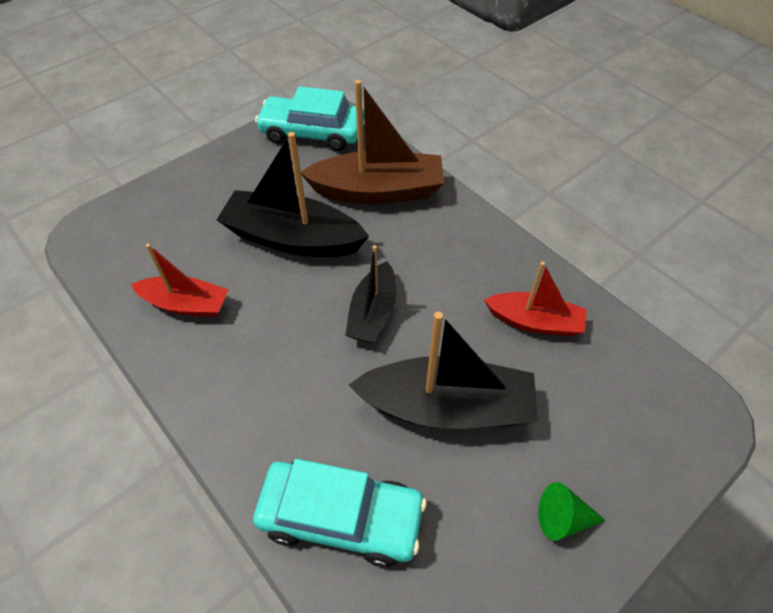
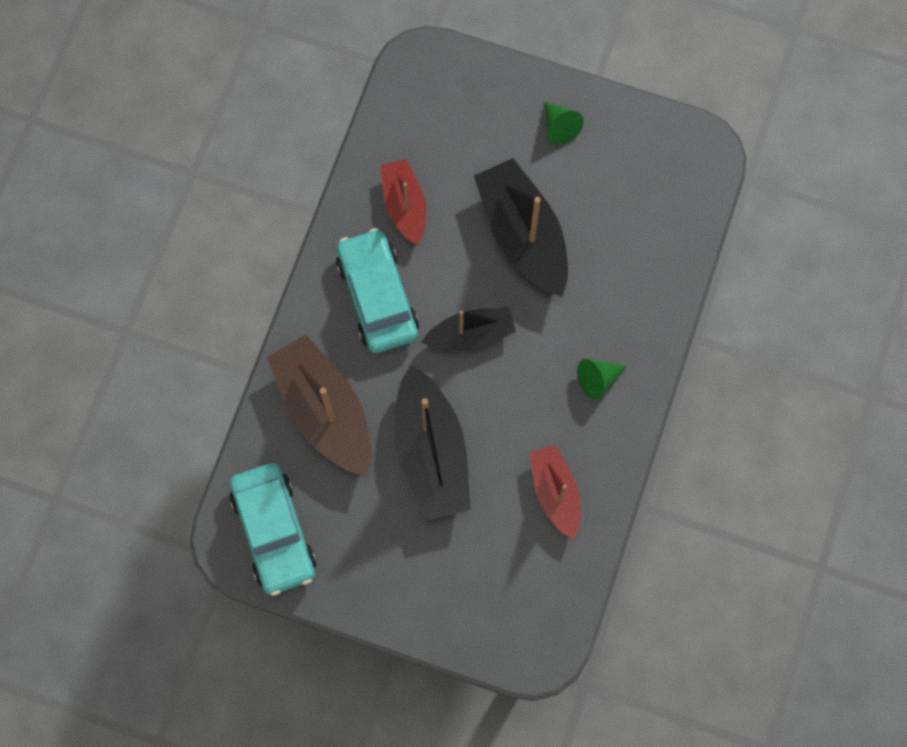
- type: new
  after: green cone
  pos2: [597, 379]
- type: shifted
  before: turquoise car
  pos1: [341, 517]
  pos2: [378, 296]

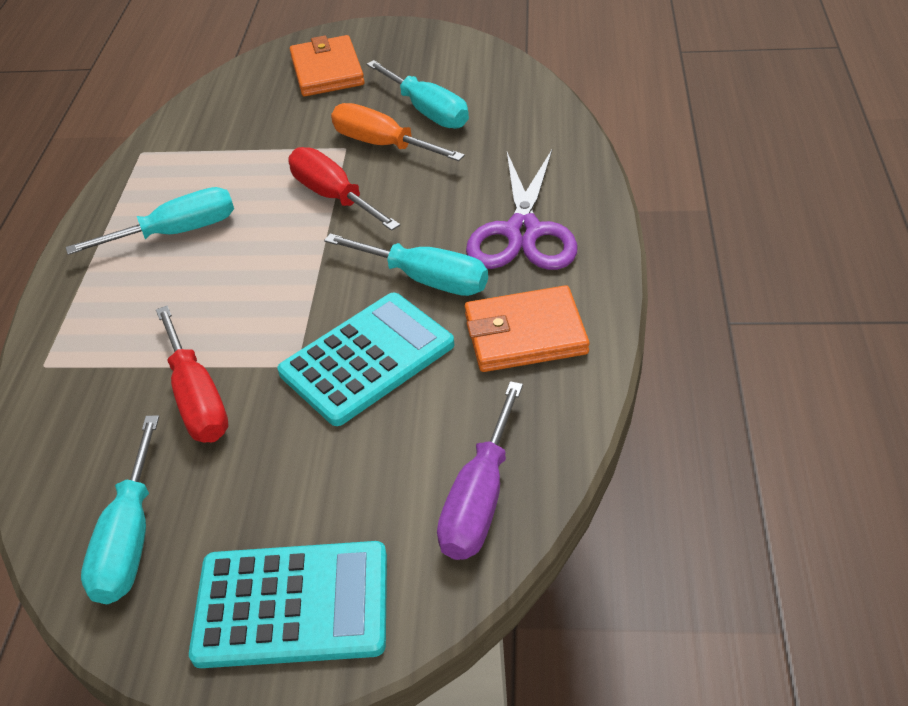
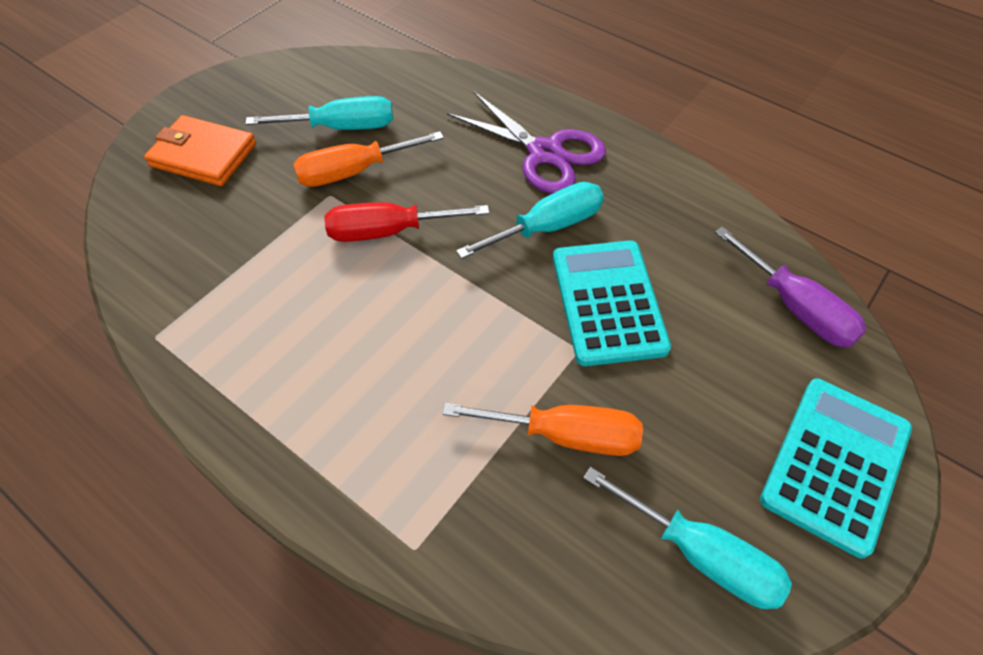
- type: gone
  before: turquoise screwdriver
  pos1: [177, 232]
- type: gone
  before: orange wallet
  pos1: [525, 334]
- type: repainted
  before: red screwdriver
  after: orange screwdriver
  pos1: [197, 398]
  pos2: [565, 435]

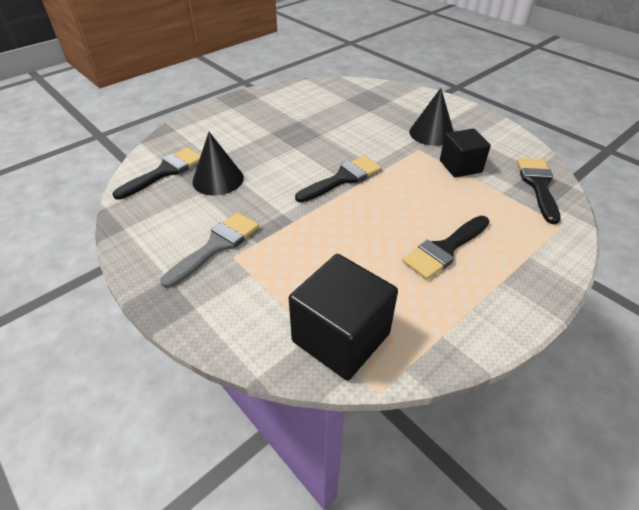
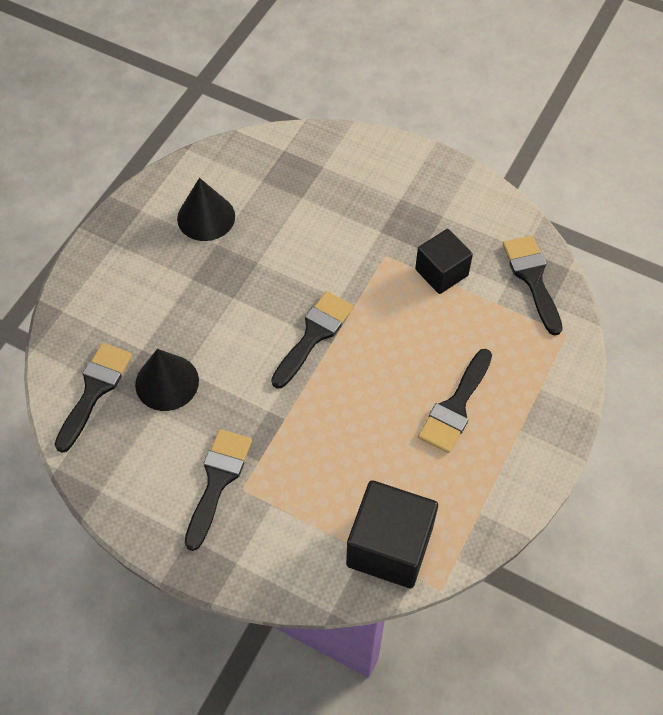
- type: shifted
  before: black cone
  pos1: [431, 133]
  pos2: [206, 217]
- type: repainted
  before: grey brush
  after: black brush
  pos1: [216, 246]
  pos2: [217, 480]

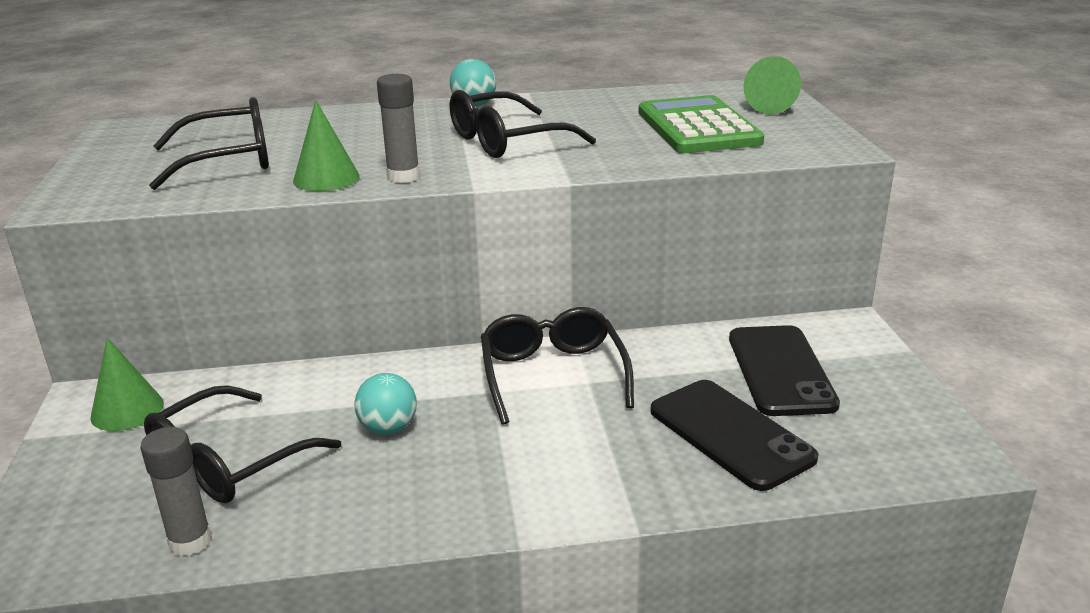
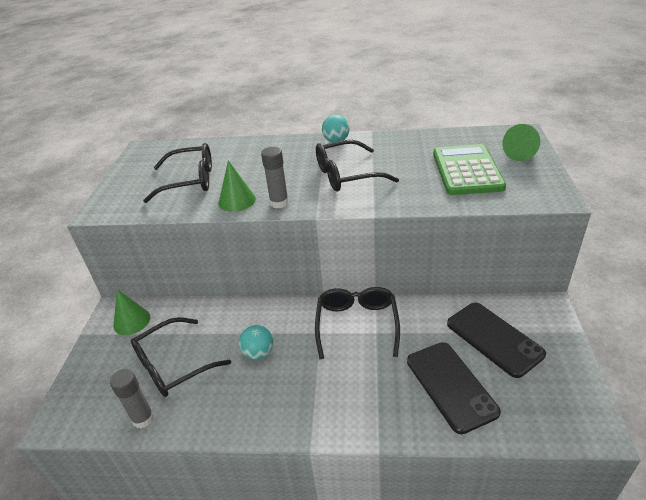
- type: rotated
  before: black phone
  pos1: [780, 371]
  pos2: [494, 339]
  turn: -45

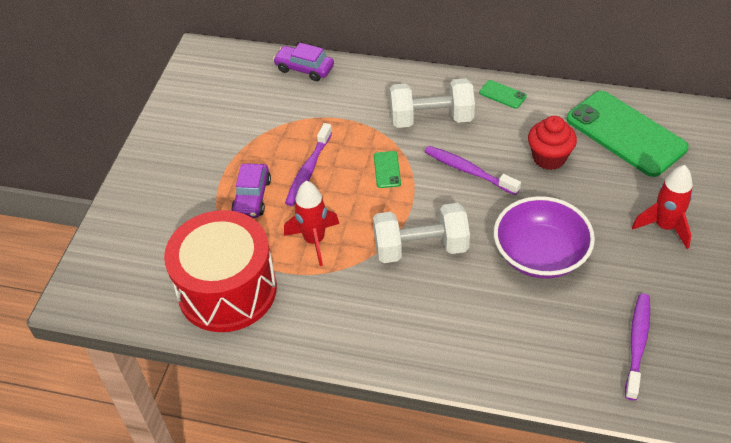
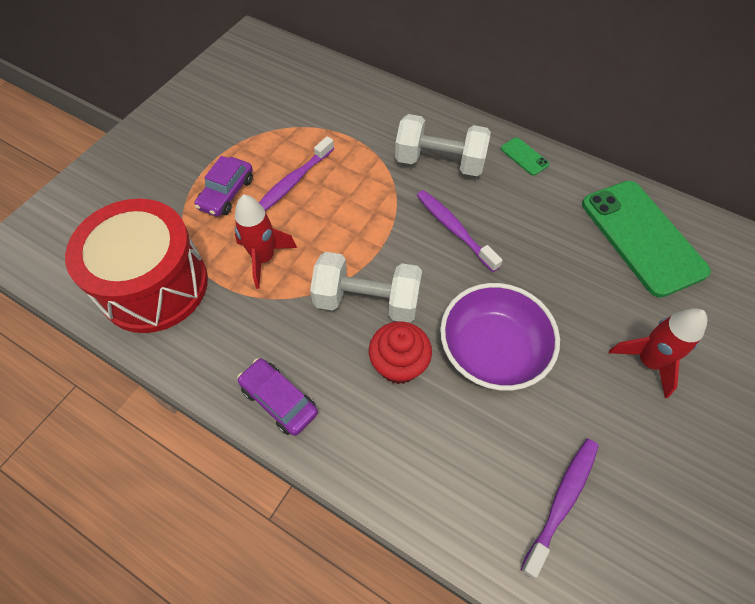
- type: gone
  before: green phone
  pos1: [387, 169]
- type: shifted
  before: purple car
  pos1: [304, 69]
  pos2: [279, 400]
- type: shifted
  before: red cupcake
  pos1: [549, 158]
  pos2: [399, 365]

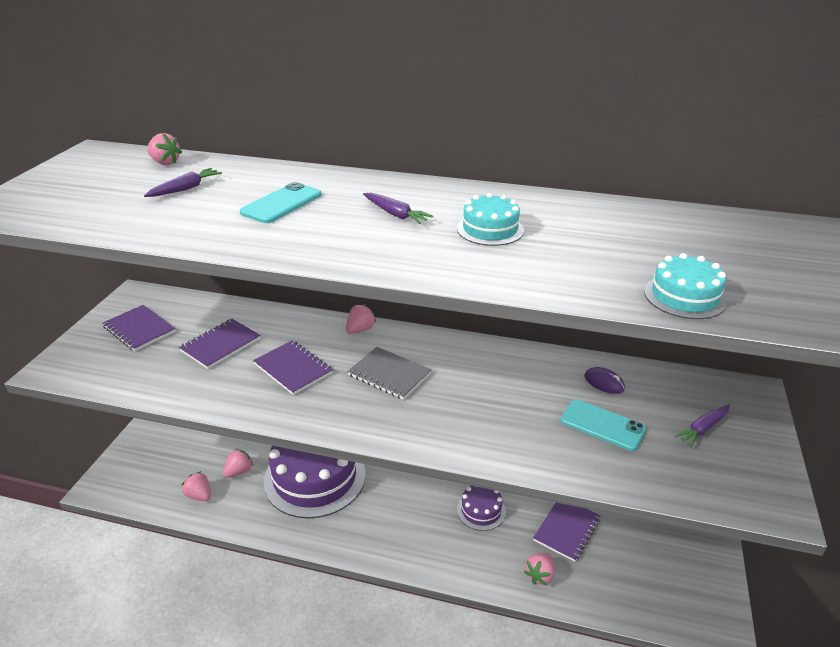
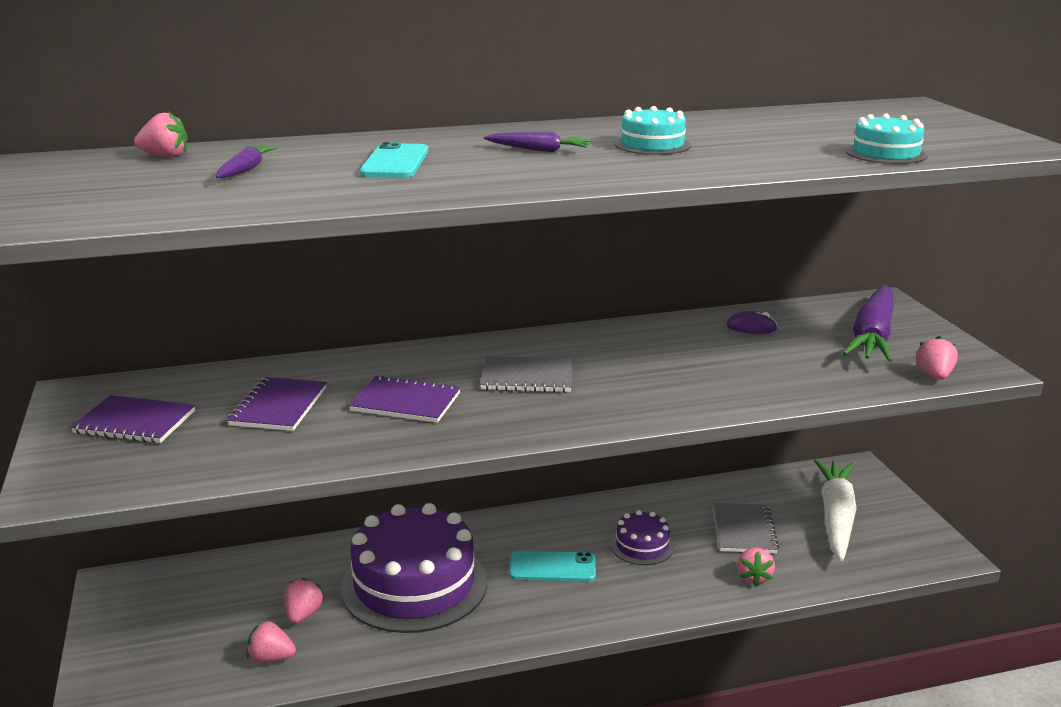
- type: new
  after: white carrot
  pos2: [836, 517]
- type: shifted
  before: pink strawberry
  pos1: [360, 330]
  pos2: [934, 376]
- type: shifted
  before: turquoise phone
  pos1: [602, 425]
  pos2: [552, 567]
- type: repainted
  before: purple notebook
  after: grey notebook
  pos1: [566, 529]
  pos2: [743, 530]
- type: scaled
  before: purple carrot
  pos1: [702, 429]
  pos2: [872, 336]
  scale: 2.1

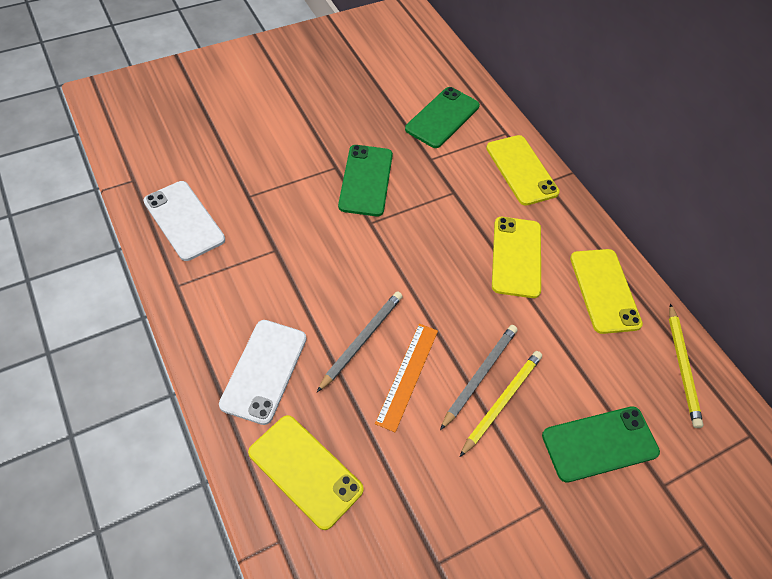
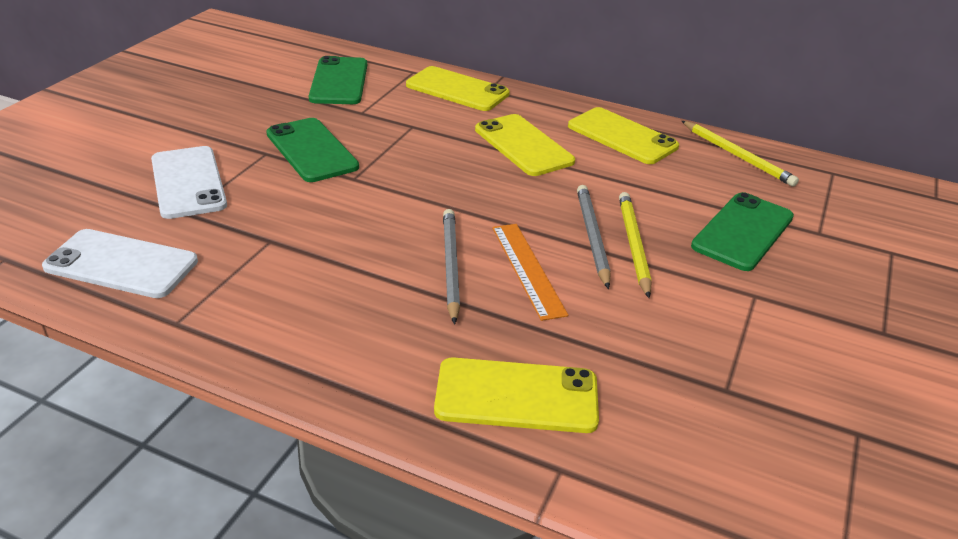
- type: shifted
  before: white phone
  pos1: [264, 371]
  pos2: [188, 182]

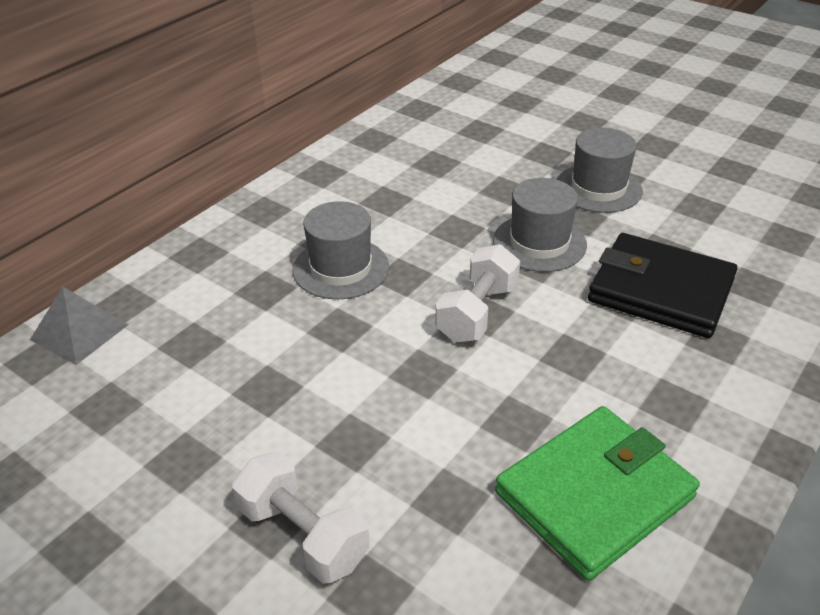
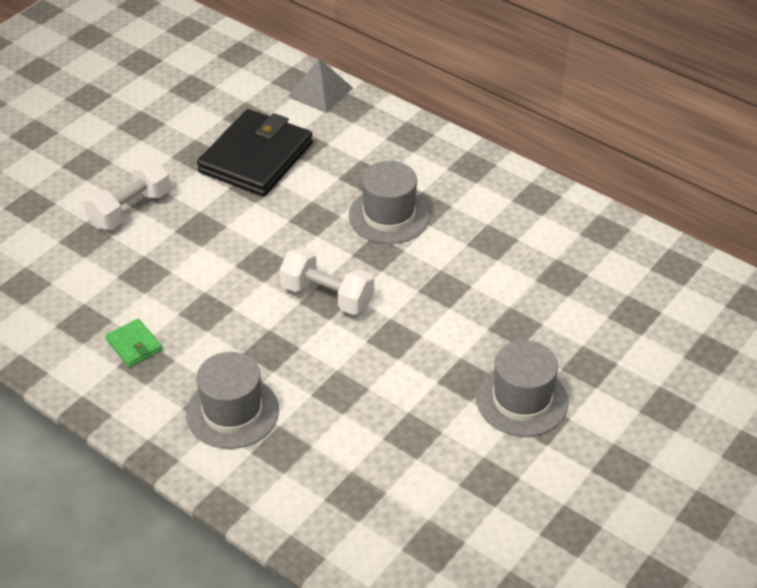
- type: shifted
  before: grey hat
  pos1: [539, 243]
  pos2: [232, 412]
- type: shifted
  before: black wallet
  pos1: [660, 290]
  pos2: [256, 158]
- type: scaled
  before: green wallet
  pos1: [594, 495]
  pos2: [134, 345]
  scale: 0.43

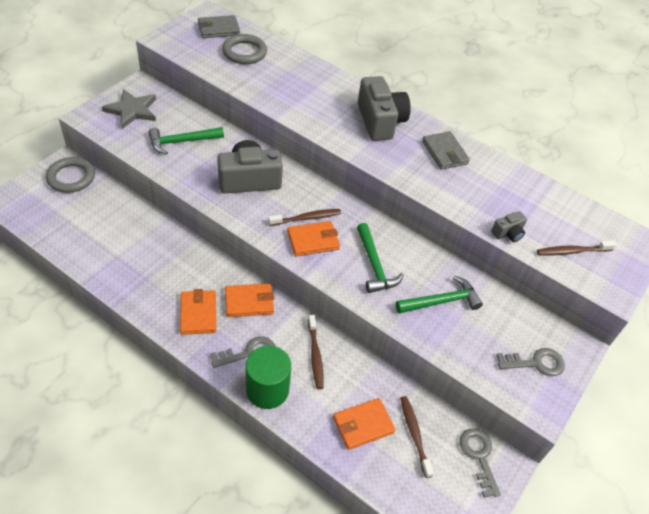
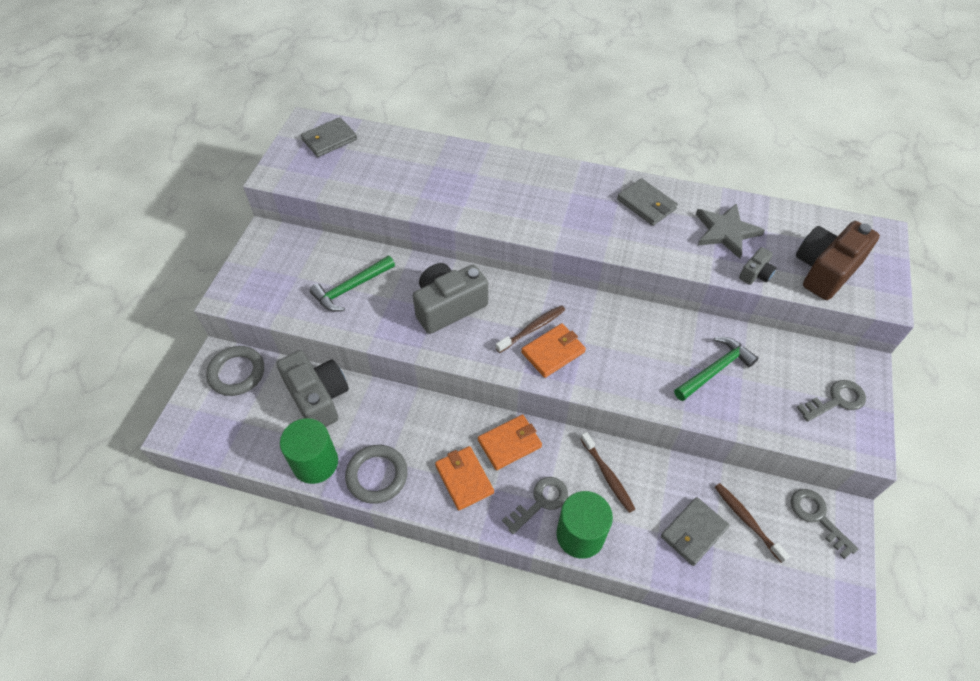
- type: gone
  before: green hammer
  pos1: [374, 265]
- type: new
  after: green cylinder
  pos2: [315, 463]
- type: shifted
  before: grey star
  pos1: [132, 110]
  pos2: [725, 232]
- type: shifted
  before: grey ring
  pos1: [244, 52]
  pos2: [377, 475]
- type: shifted
  before: grey camera
  pos1: [380, 121]
  pos2: [318, 398]
- type: swapped
  before: brown toothbrush
  after: brown camera
  pos1: [572, 251]
  pos2: [825, 270]
- type: repainted
  before: orange wallet
  after: grey wallet
  pos1: [363, 425]
  pos2: [693, 532]

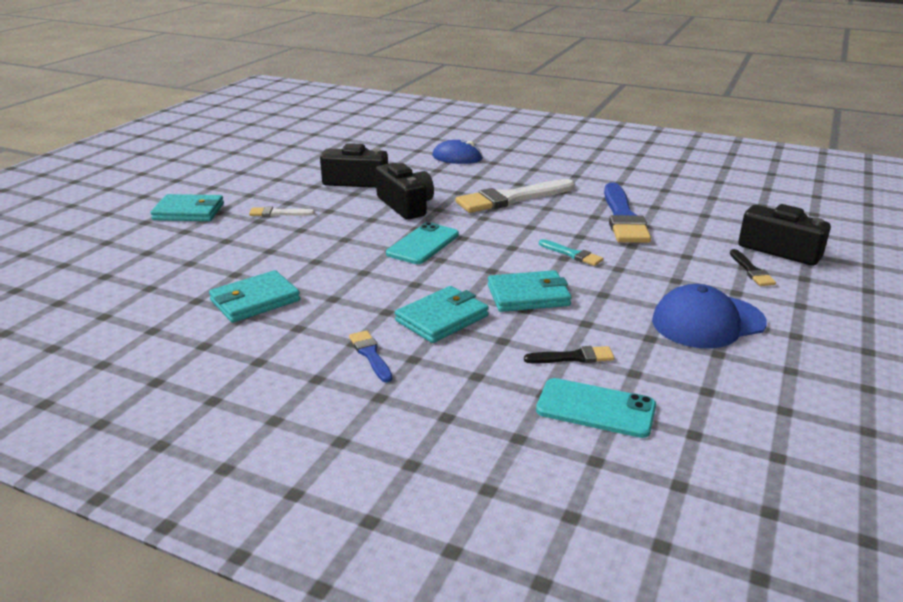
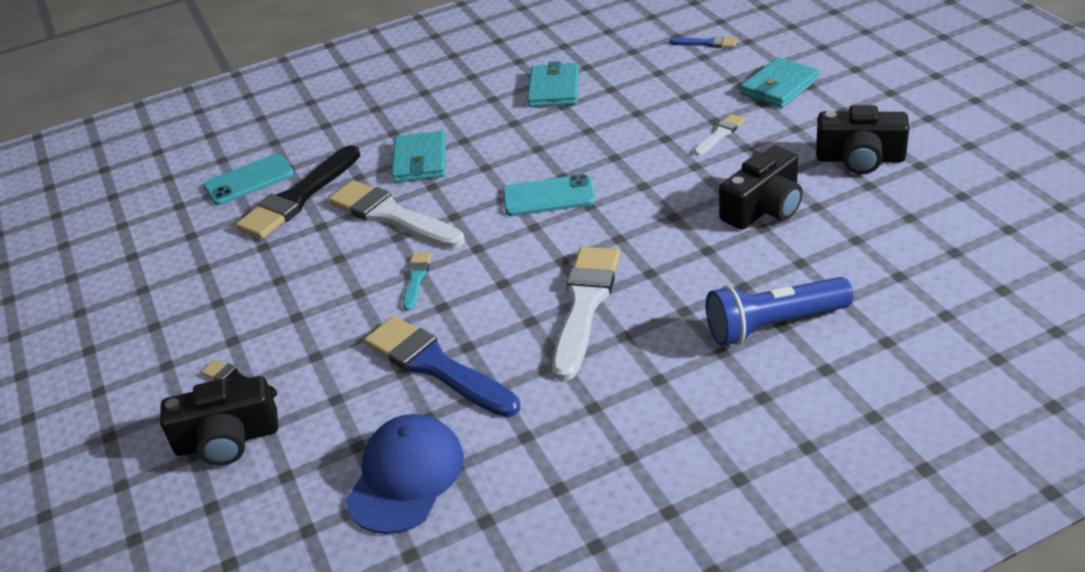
- type: shifted
  before: blue brush
  pos1: [370, 355]
  pos2: [707, 43]
- type: shifted
  before: black camera
  pos1: [406, 205]
  pos2: [860, 159]
- type: shifted
  before: blue cap
  pos1: [707, 322]
  pos2: [406, 477]
- type: swapped
  before: blue mouse
  after: blue flashlight
  pos1: [457, 157]
  pos2: [773, 325]
- type: swapped
  before: turquoise wallet
  after: white brush
  pos1: [528, 295]
  pos2: [391, 216]
- type: rotated
  before: turquoise phone
  pos1: [423, 244]
  pos2: [548, 196]
  turn: -75
- type: rotated
  before: turquoise brush
  pos1: [572, 254]
  pos2: [416, 278]
  turn: 105
- type: scaled
  before: black brush
  pos1: [573, 357]
  pos2: [298, 197]
  scale: 2.11

